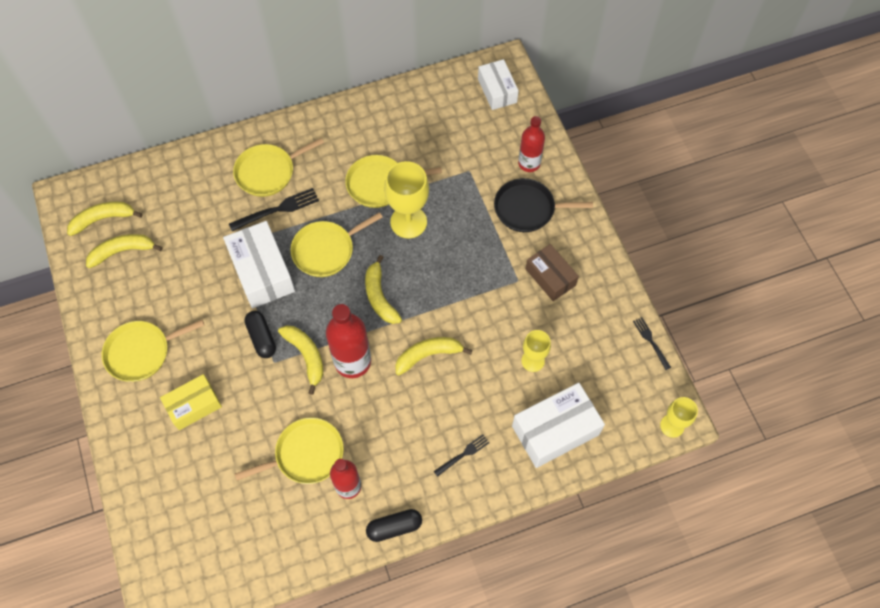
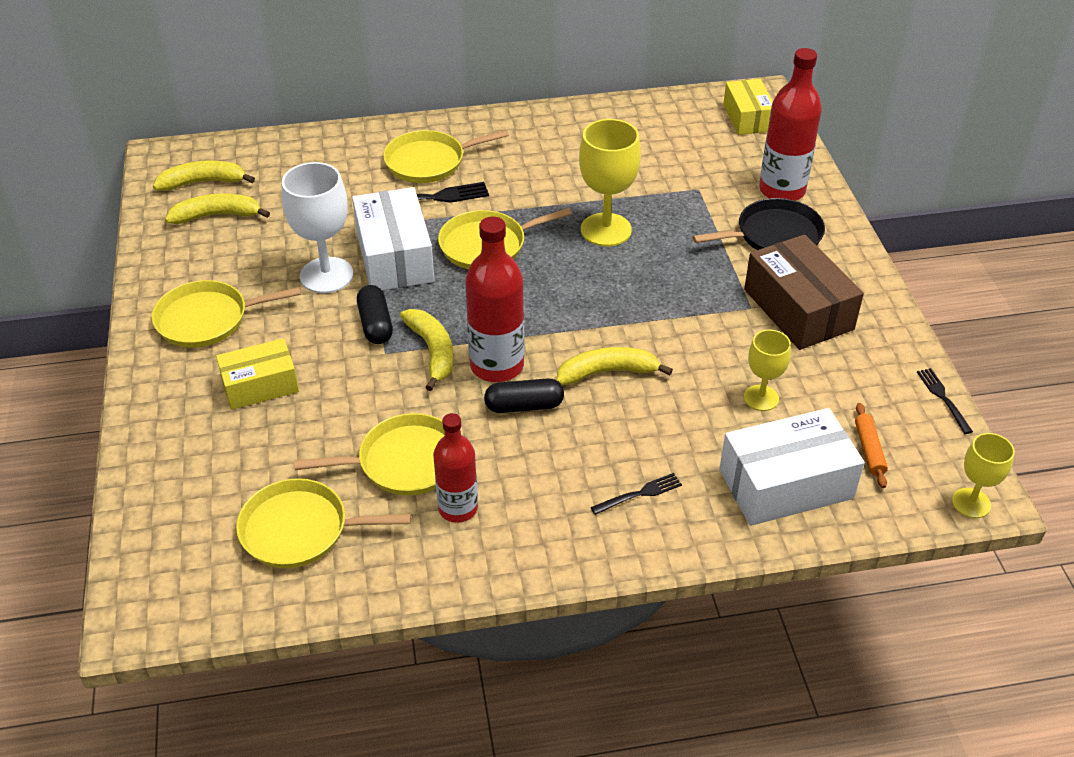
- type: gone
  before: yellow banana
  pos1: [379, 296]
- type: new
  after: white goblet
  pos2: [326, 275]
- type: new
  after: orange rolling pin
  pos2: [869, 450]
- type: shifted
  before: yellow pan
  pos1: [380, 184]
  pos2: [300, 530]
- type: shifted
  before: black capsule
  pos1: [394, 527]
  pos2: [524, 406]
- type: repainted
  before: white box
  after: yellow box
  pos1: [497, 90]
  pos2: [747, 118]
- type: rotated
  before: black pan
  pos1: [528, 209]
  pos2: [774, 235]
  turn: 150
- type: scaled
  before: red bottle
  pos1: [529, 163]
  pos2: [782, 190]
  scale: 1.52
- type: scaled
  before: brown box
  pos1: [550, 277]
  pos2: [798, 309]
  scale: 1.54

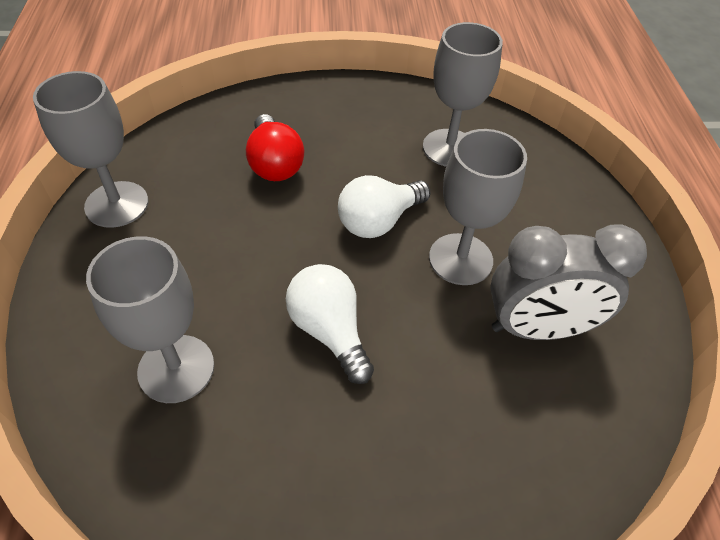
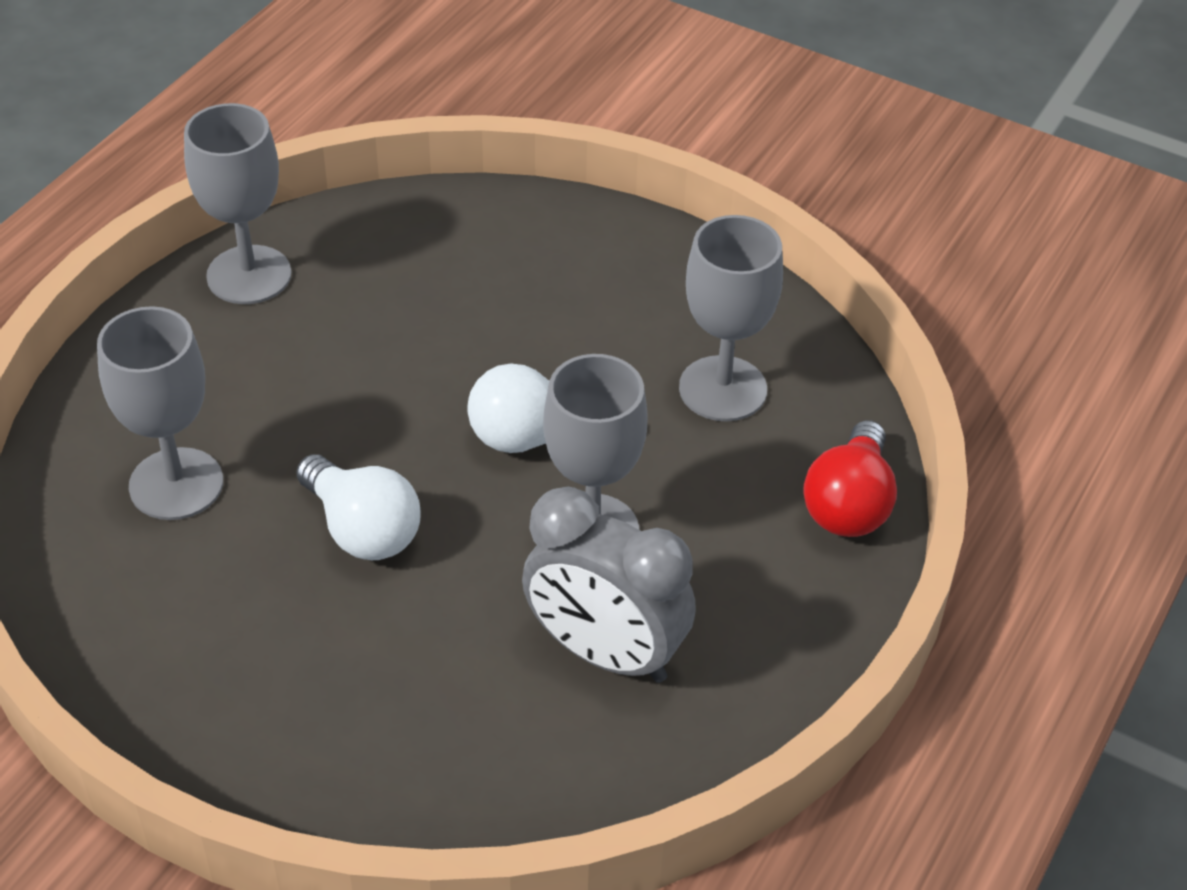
- type: shifted
  before: red light bulb
  pos1: [274, 164]
  pos2: [849, 504]
- type: rotated
  before: white light bulb
  pos1: [329, 331]
  pos2: [362, 529]
  turn: 135

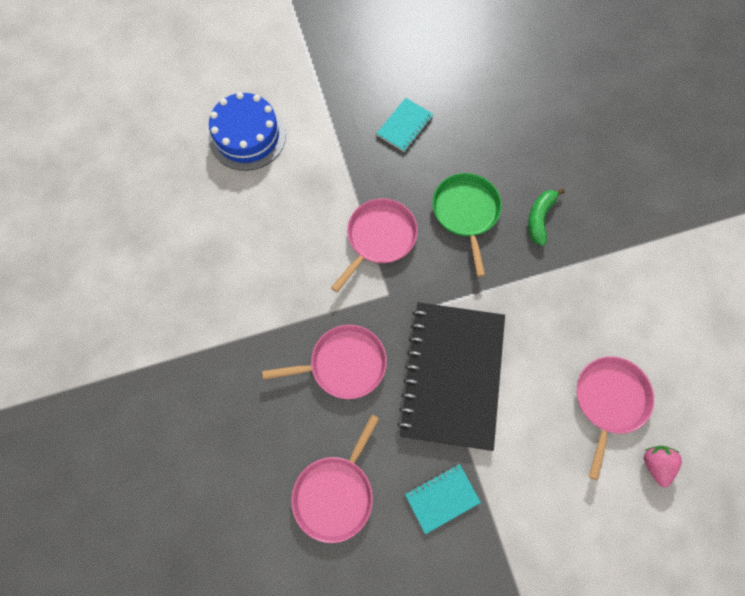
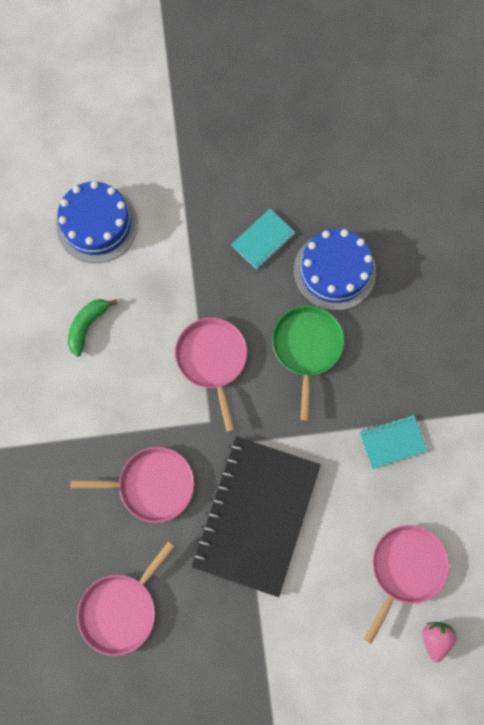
- type: new
  after: blue cake
  pos2: [334, 271]
- type: shifted
  before: turquoise notebook
  pos1: [442, 498]
  pos2: [392, 441]
- type: shifted
  before: green banana
  pos1: [539, 218]
  pos2: [87, 326]
- type: rotated
  before: pink pan
  pos1: [379, 238]
  pos2: [212, 359]
  turn: -60

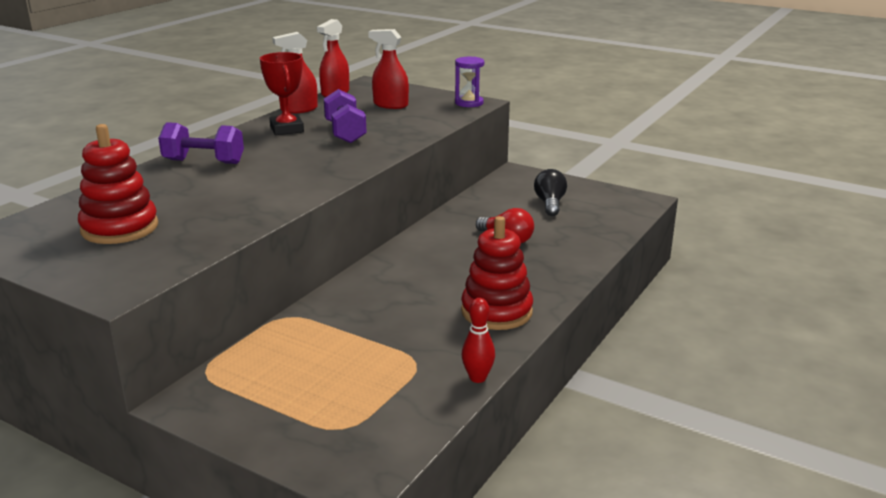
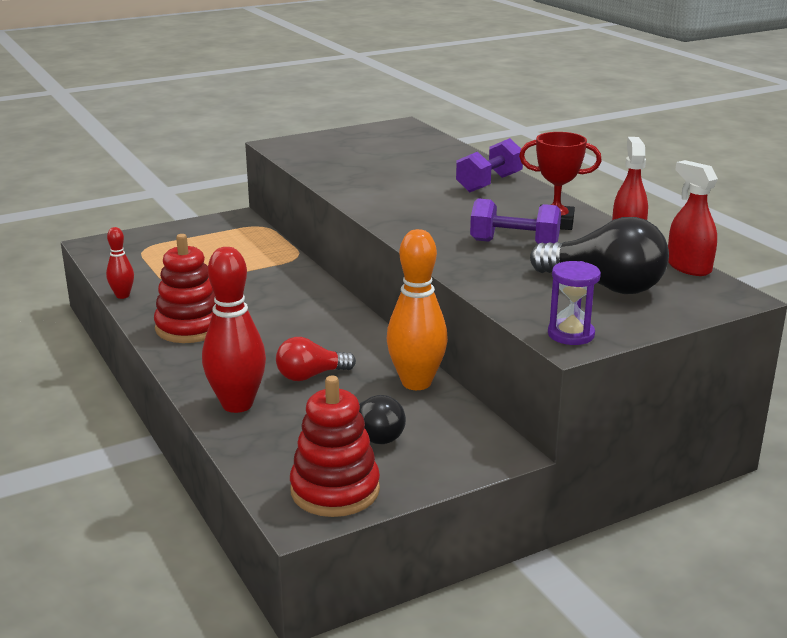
- type: new
  after: red bowling pin
  pos2: [237, 404]
- type: new
  after: orange bowling pin
  pos2: [416, 383]
- type: shifted
  before: red stacking toy
  pos1: [120, 228]
  pos2: [335, 490]
- type: swapped
  before: red spray bottle
  after: black light bulb
  pos1: [390, 105]
  pos2: [605, 286]

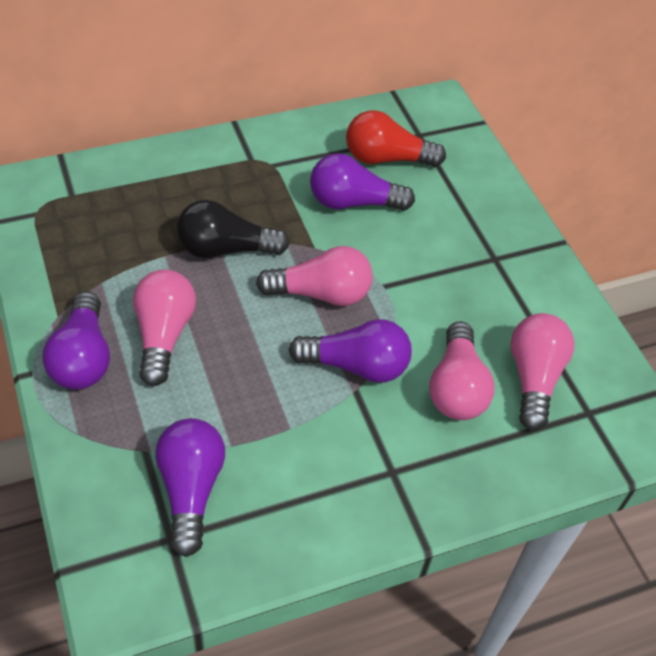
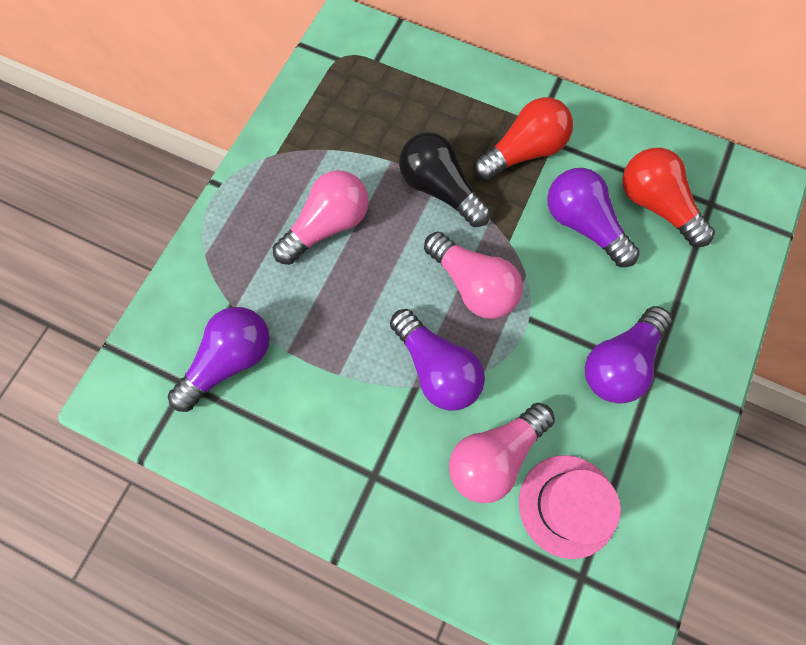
- type: new
  after: red light bulb
  pos2: [523, 152]
- type: shifted
  before: purple light bulb
  pos1: [83, 358]
  pos2: [619, 362]
- type: swapped
  before: pink light bulb
  after: pink hat
  pos1: [533, 378]
  pos2: [567, 505]

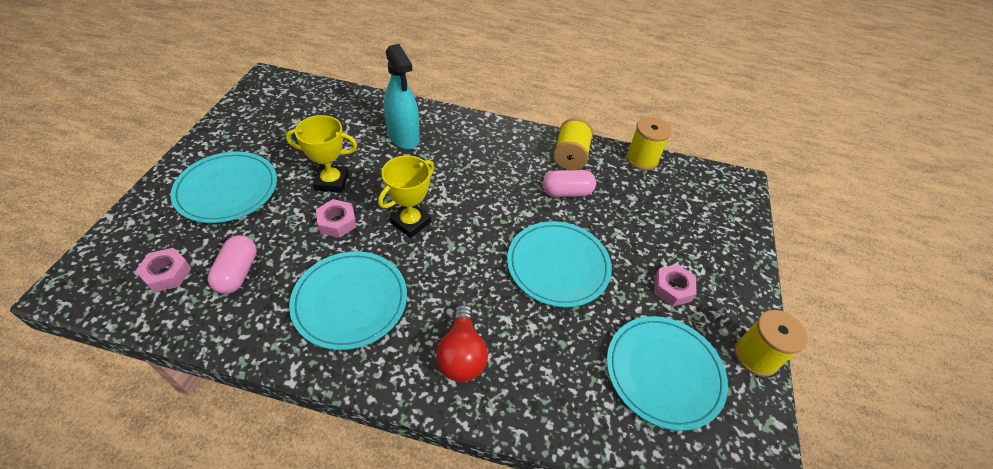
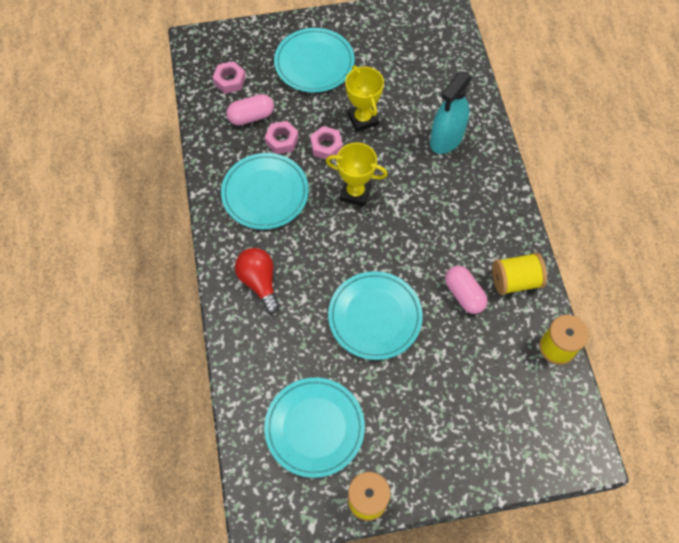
- type: shifted
  before: pink nut
  pos1: [672, 289]
  pos2: [282, 140]
- type: rotated
  before: red light bulb
  pos1: [462, 355]
  pos2: [259, 282]
  turn: 90

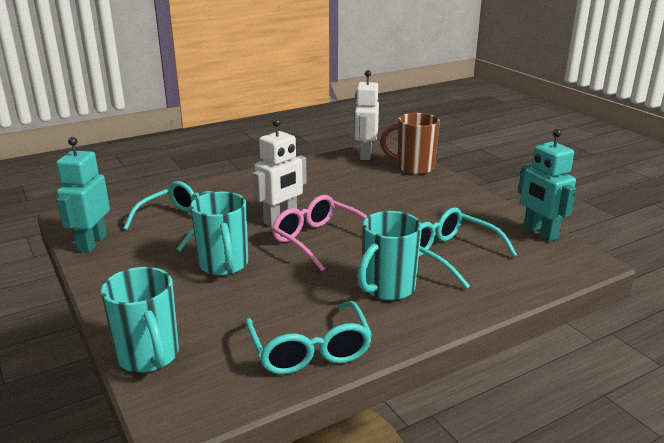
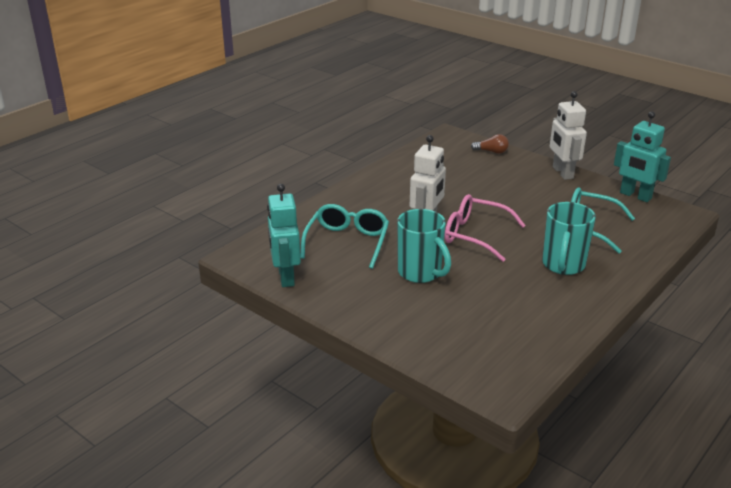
- type: gone
  before: turquoise mug
  pos1: [149, 357]
- type: gone
  before: turquoise glasses
  pos1: [310, 350]
- type: shifted
  before: white robot
  pos1: [365, 155]
  pos2: [562, 173]
- type: swapped
  before: brown mug
  after: brown light bulb
  pos1: [413, 168]
  pos2: [491, 152]

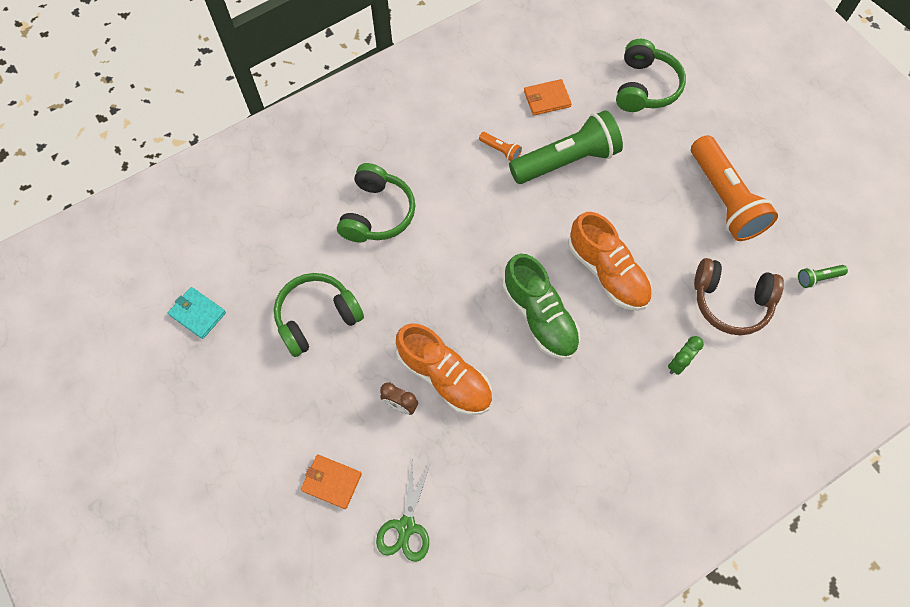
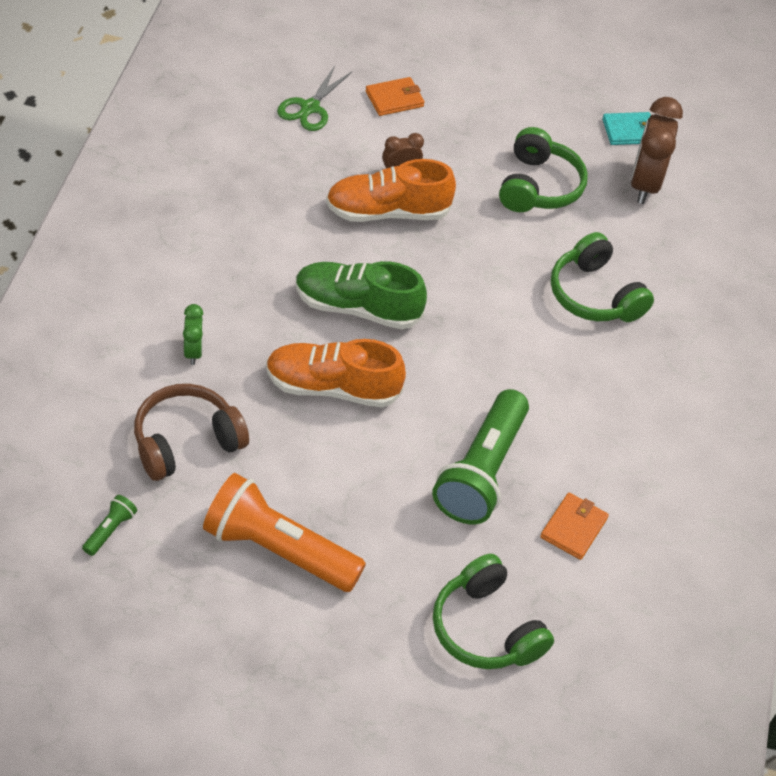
- type: gone
  before: orange flashlight
  pos1: [500, 150]
- type: new
  after: brown clock
  pos2: [644, 184]
- type: rotated
  before: green scissors
  pos1: [406, 526]
  pos2: [310, 108]
  turn: -120

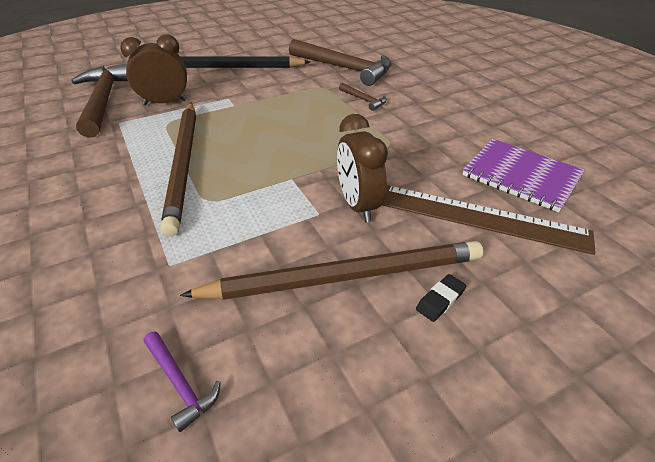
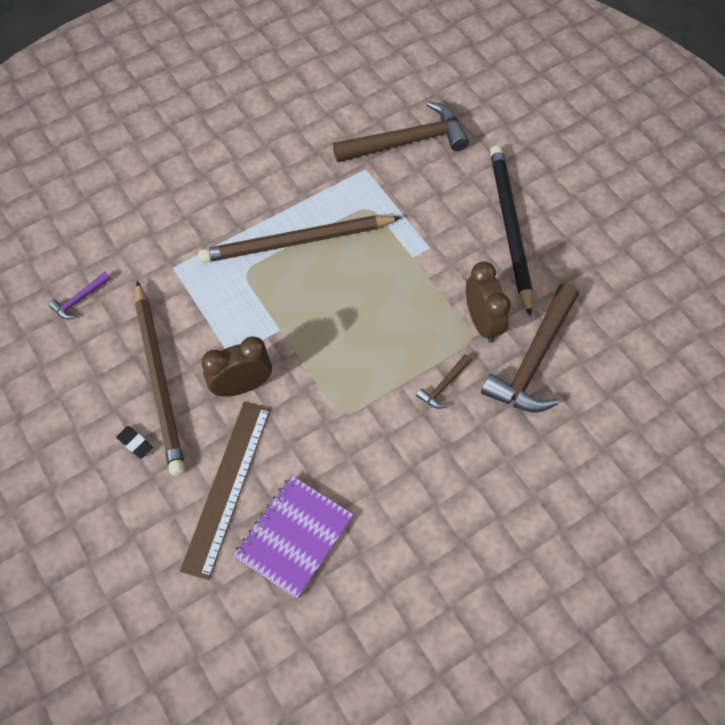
- type: shifted
  before: brown clock
  pos1: [165, 102]
  pos2: [482, 322]

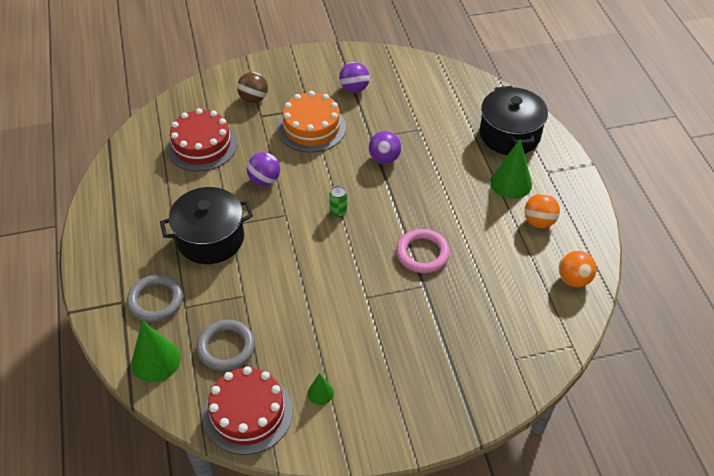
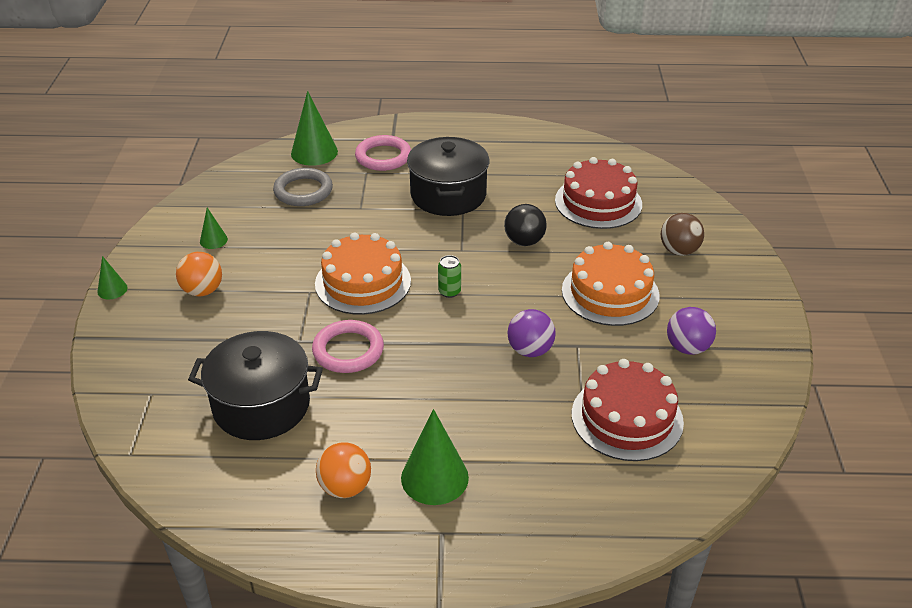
- type: new
  after: green cone
  pos2: [112, 289]
- type: new
  after: orange cake
  pos2: [363, 282]
- type: shifted
  before: red cake
  pos1: [248, 413]
  pos2: [627, 418]
- type: shifted
  before: black pot
  pos1: [509, 135]
  pos2: [261, 405]
- type: shifted
  before: orange ball
  pos1: [573, 279]
  pos2: [202, 291]
- type: repainted
  before: grey ring
  after: pink ring
  pos1: [156, 300]
  pos2: [383, 157]
- type: repainted
  before: purple ball
  after: black ball
  pos1: [264, 180]
  pos2: [524, 241]

